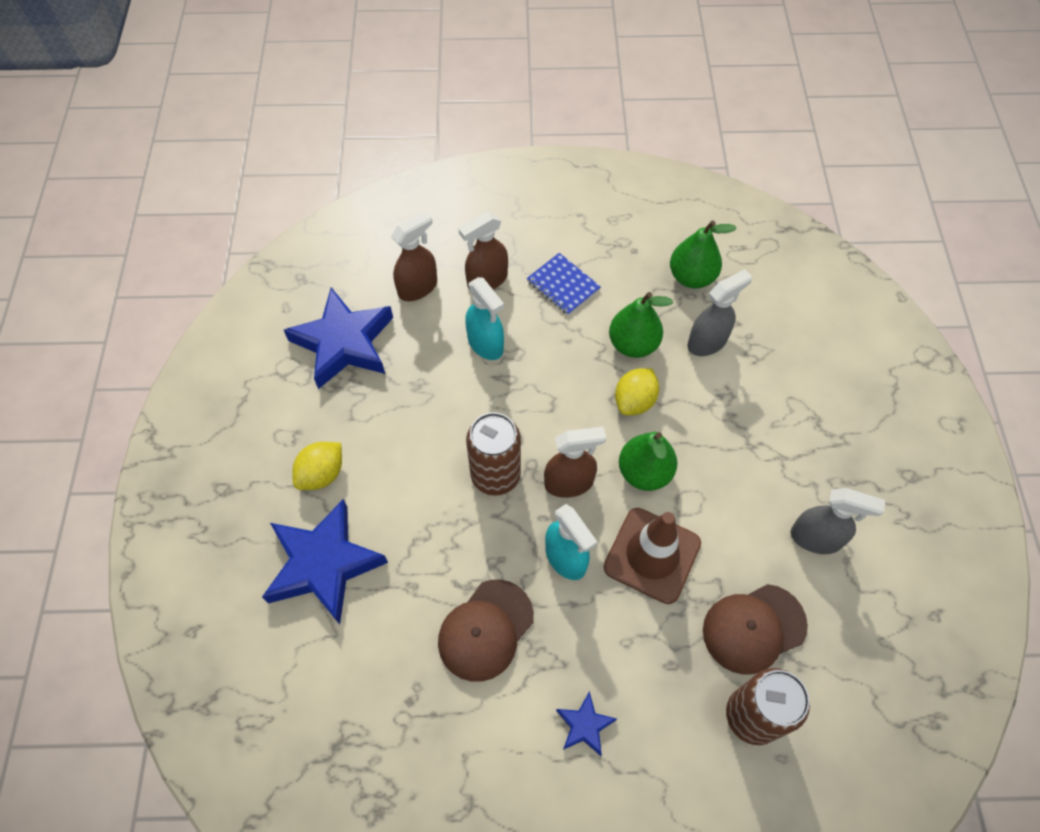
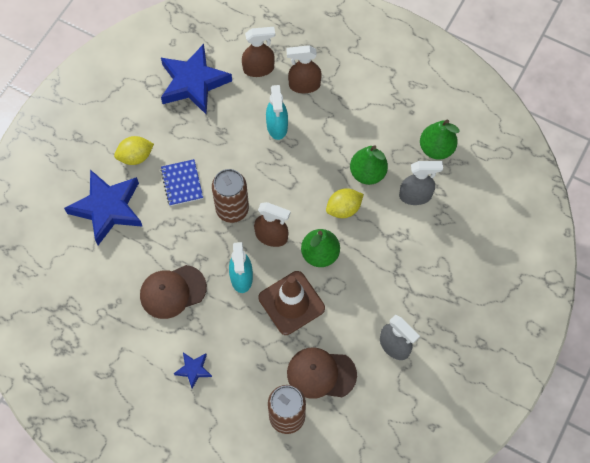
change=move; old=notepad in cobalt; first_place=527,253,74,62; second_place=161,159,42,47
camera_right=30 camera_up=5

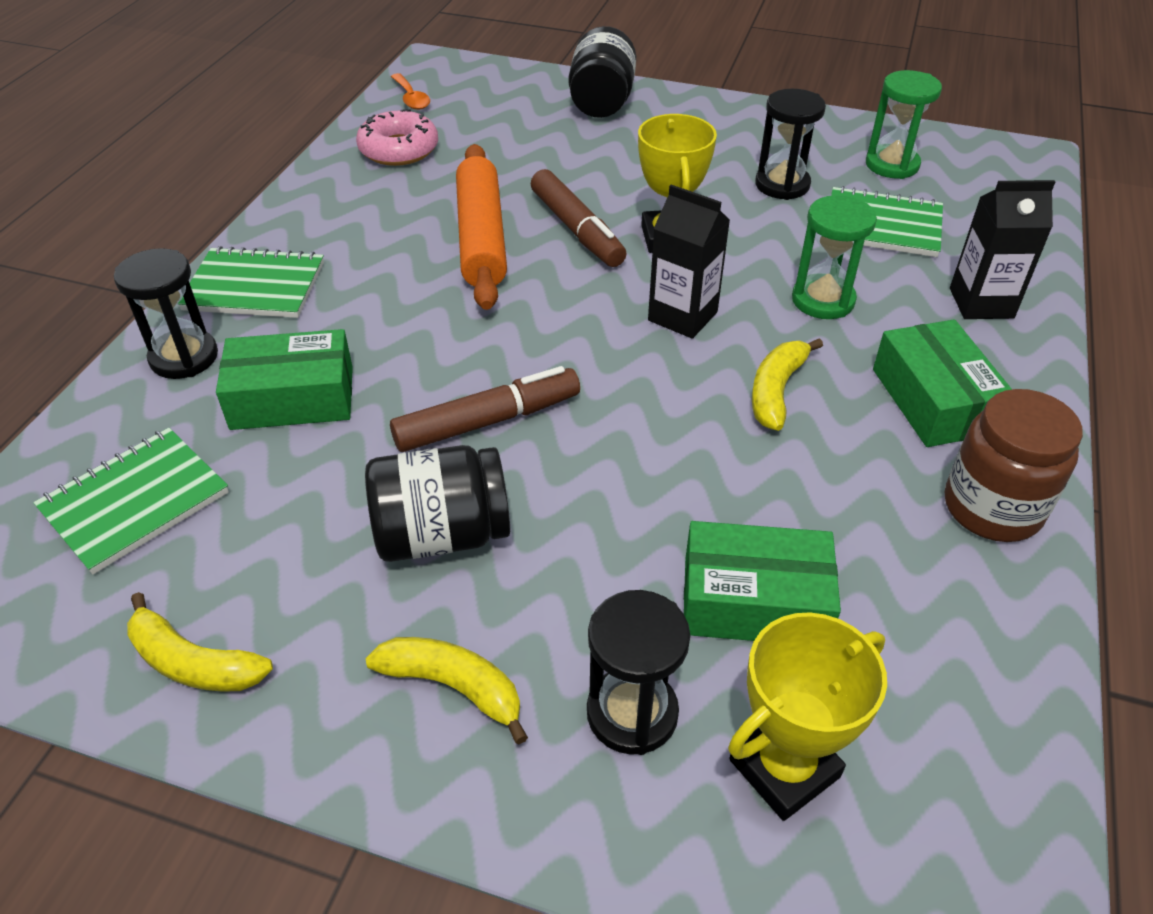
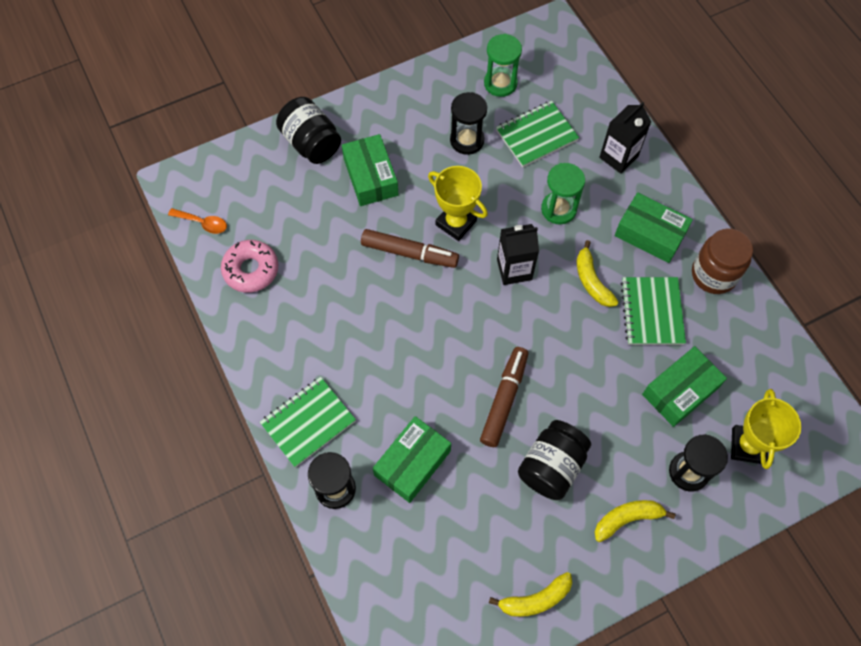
change=move; old=notepad in green; first_place=33,428,196,146; second_place=621,277,65,68
change=delete; old=rolling pin in orange-coloured; first_place=456,144,51,166
change=insert; new=parcel in green; second_place=342,134,56,72
camera_right=-45 camera_up=20

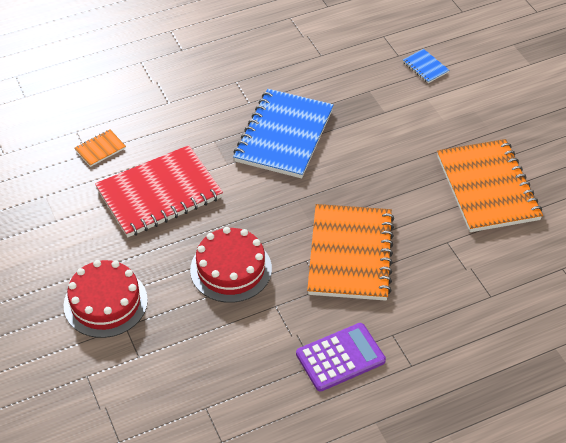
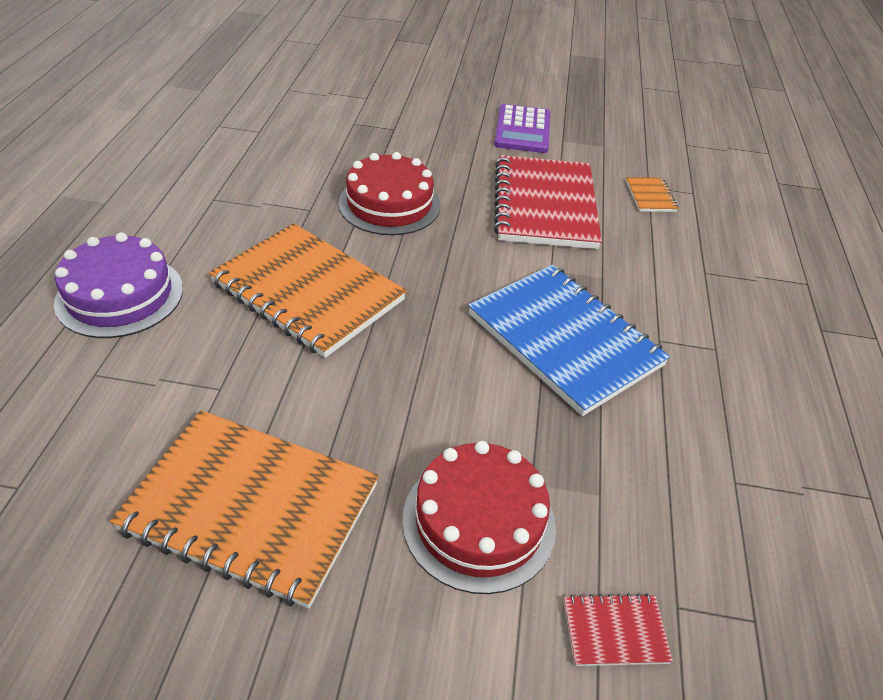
change=move; old=layer cake in crimson; first_place=64,260,84,78; second_place=402,441,154,153
change=move; old=pocket calculator in royal purple; first_place=296,323,90,69; second_place=494,104,56,49
change=recolor; old=notepad in cobalt; new=notepad in crimson; first_place=403,49,46,34; second_place=564,594,109,72
change=insert; new=layer cake in royal purple; second_place=54,232,129,106
camera_right=120 camera_up=-5

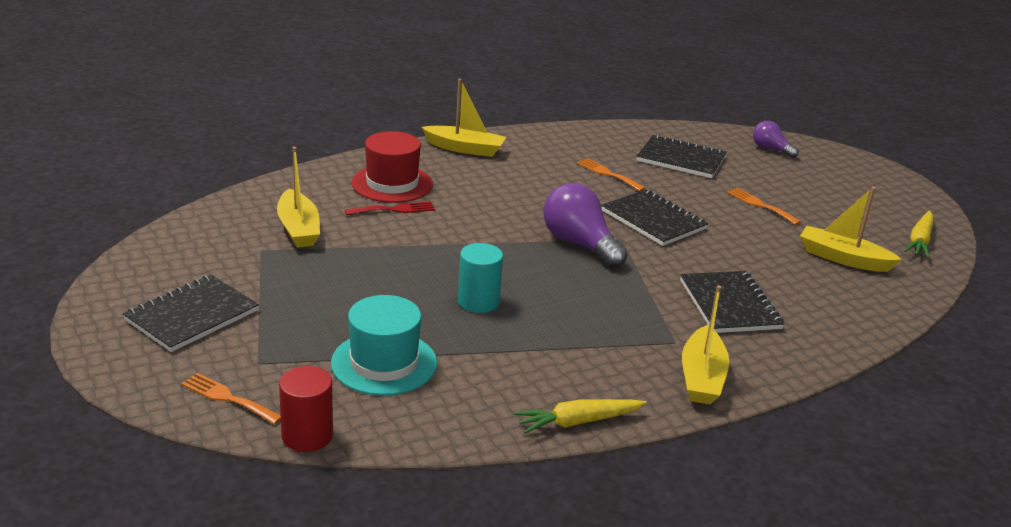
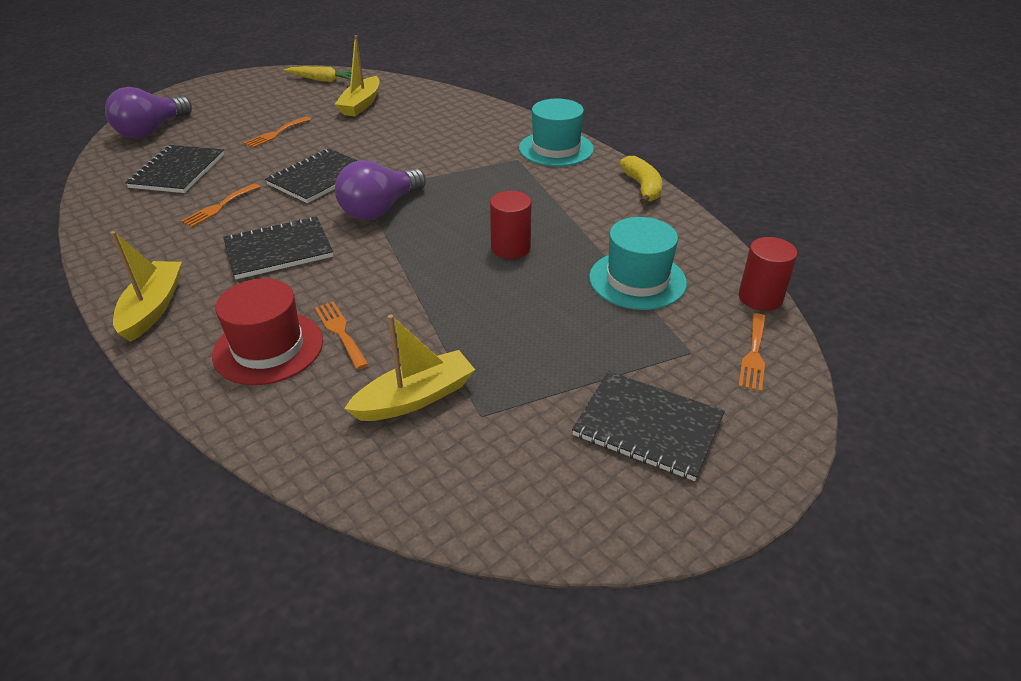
change=recolor; old=fork in crimson; new=fork in orange-coloured; first_place=345,201,90,14; second_place=315,301,54,69
change=recolor; old=cylinder in turquoise; new=cylinder in crimson; first_place=458,243,45,70; second_place=490,191,42,68
change=replace; old=toy carrot in yellow; new=toy banana in yellow; first_place=515,399,131,35; second_place=620,156,42,49
change=move; old=notepad in black; first_place=680,271,105,62; second_place=223,216,110,63
change=replace; old=boat in yellow; new=top hat in turquoise; first_place=682,285,47,119; second_place=519,99,75,68
change=resize; old=lightbulb in royal purple; first_place=753,121,46,37; second_place=105,87,87,52; factor=1.75
camera_right=-100 camera_up=10

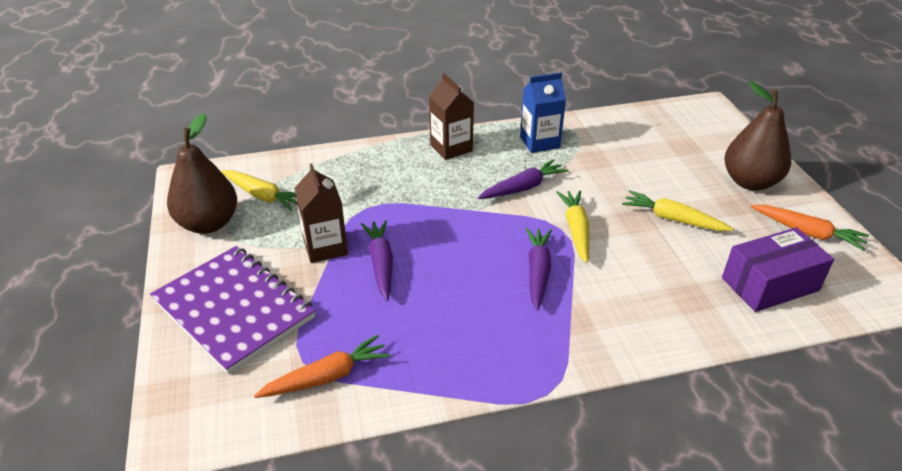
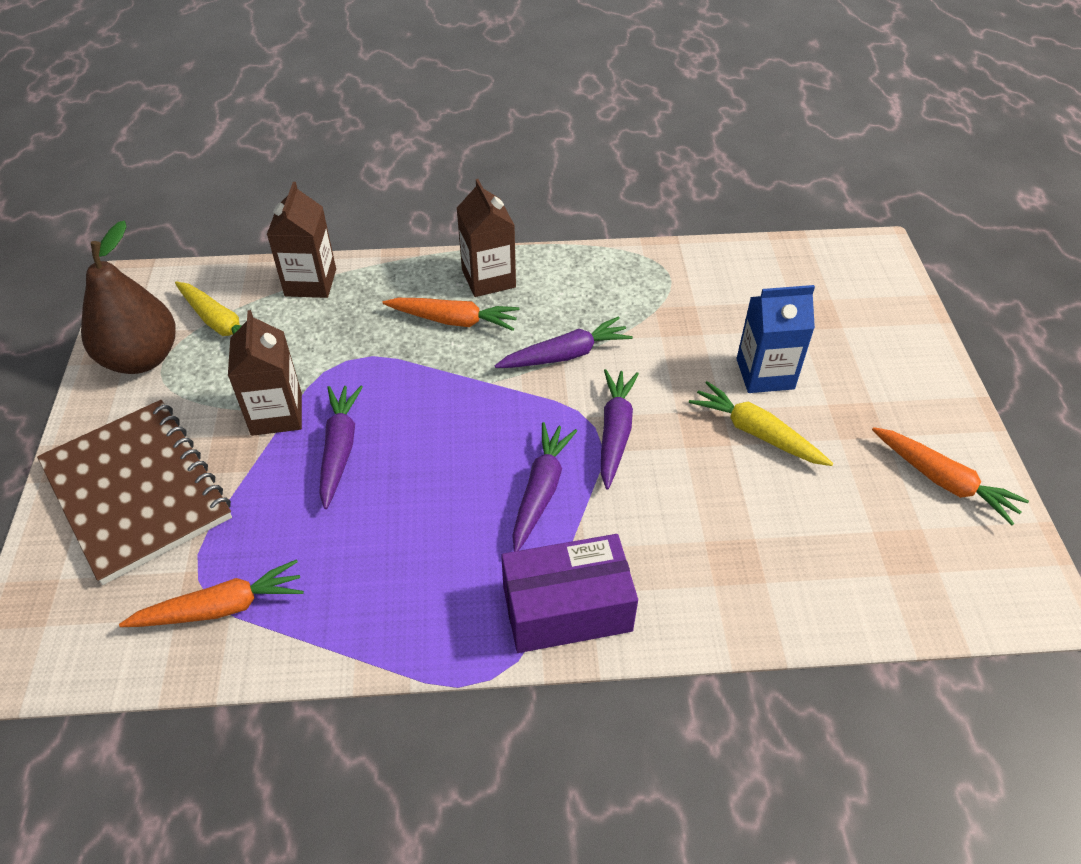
change=recolor; old=notepad in royal purple; new=notepad in brown; first_place=150,246,166,128; second_place=37,400,195,185
change=move; old=carton in cobalt; first_place=520,73,46,80; second_place=736,285,79,108
change=recolor; old=toy carrot in yellow; new=toy carrot in royal purple; first_place=557,191,32,72; second_place=601,369,38,120
change=move; old=parcel in royal purple; first_place=722,227,112,85; second_place=501,534,137,119
change=delete; old=pear in brown; first_place=724,81,67,110
change=insert; new=carton in brown; second_place=267,182,69,116
change=insert; new=toy carrot in orange-coloured; second_place=382,298,137,33
camera_right=10 camera_up=10

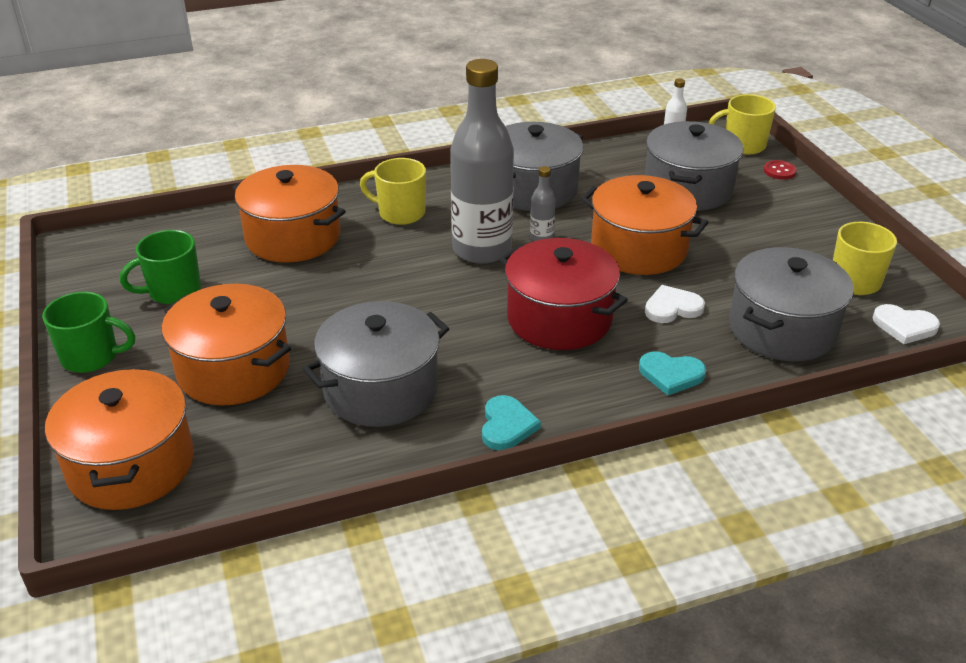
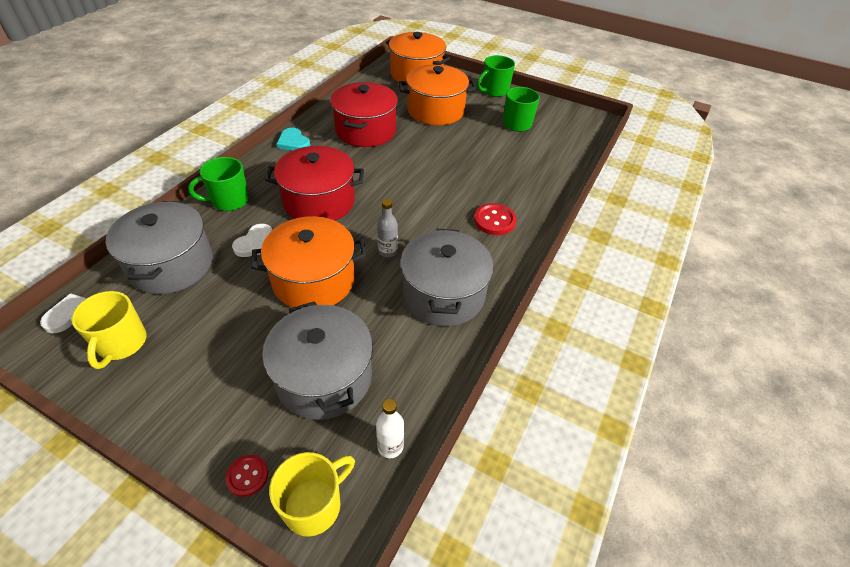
change=delete; old=cooking pot in orange-coloured; first_place=232,165,114,98
change=recolor; old=cooking pot in grey; new=cooking pot in crimson; first_place=302,301,147,126; second_place=330,82,68,65
change=replace; old=coffee mug in yellow; new=button in crimson; first_place=360,158,66,67; second_place=474,203,43,32
change=delete; old=bottle in grey; first_place=450,59,64,205
change=replace; old=heart shape in turquoise; new=coffee mug in green; first_place=639,351,67,44; second_place=188,157,61,54
camera_right=135 camera_up=10

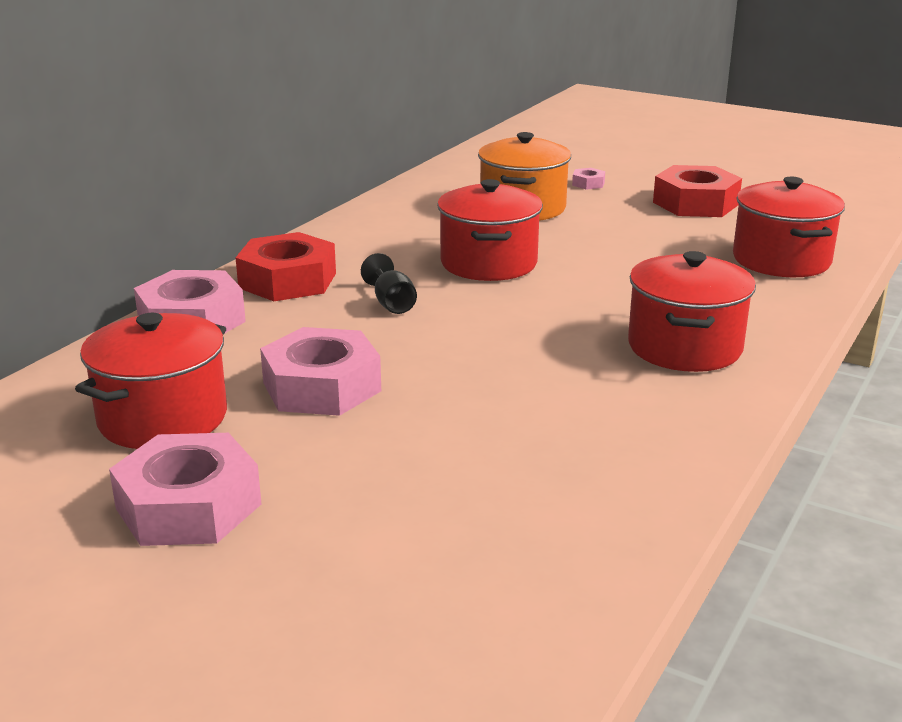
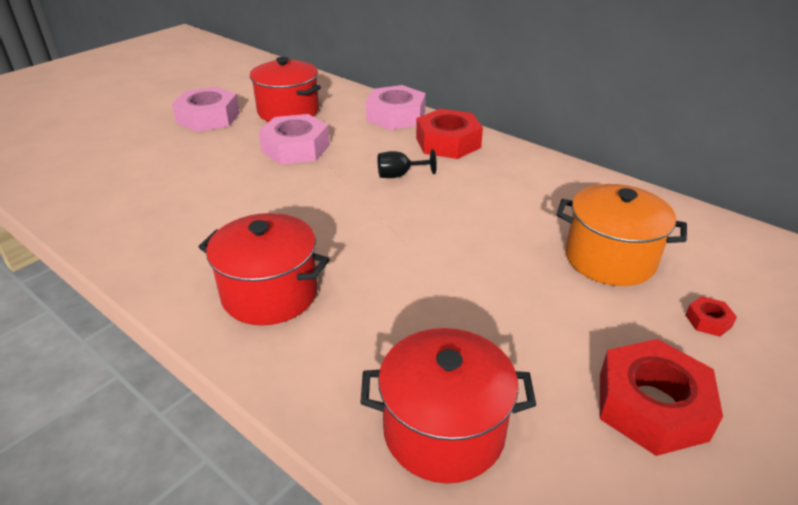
change=delete; old=cooking pot in crimson; first_place=437,179,106,102
change=recolor; old=hex nut in pink; new=hex nut in crimson; first_place=572,168,33,22; second_place=686,296,51,41
camera_right=100 camera_up=10

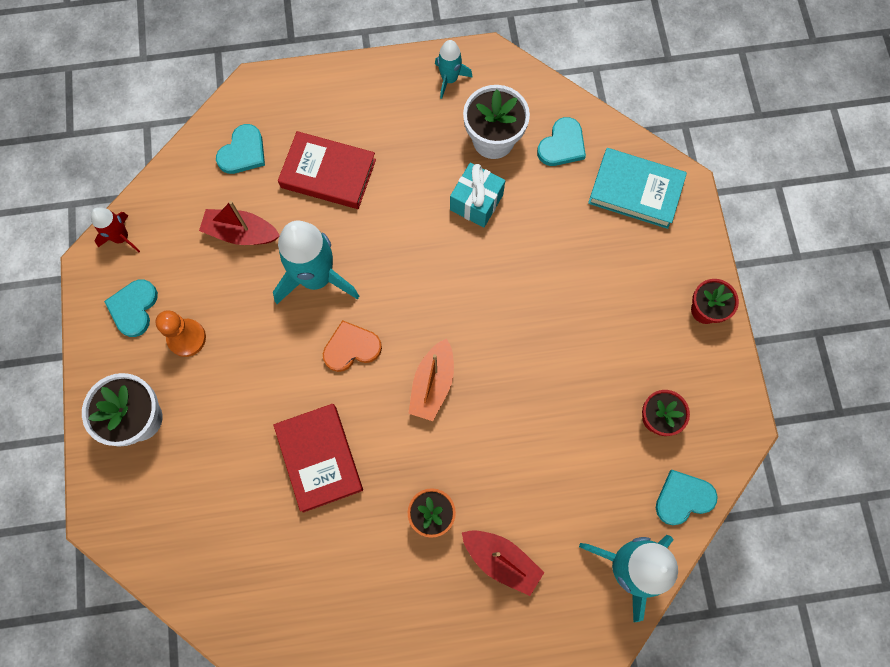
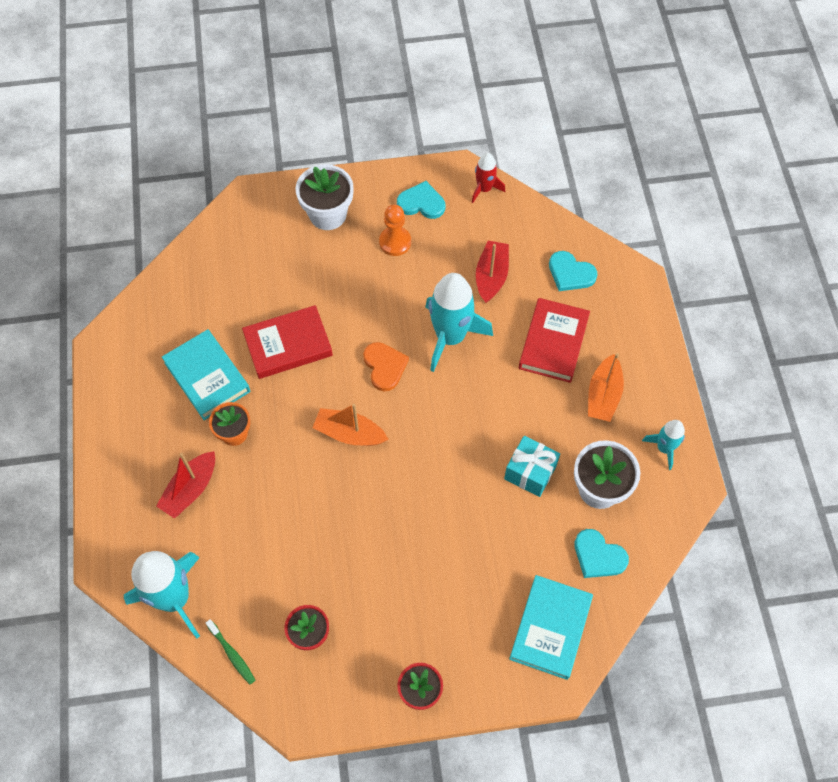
change=replace; old=heart shape in turquoise; new=toothbrush in green; first_place=656,470,62,55; second_place=206,619,49,65
change=insert; new=hardback in turquoise; second_place=162,329,88,91
change=insert; new=boat in orange-coloured; second_place=588,353,36,69
camera_right=90 camera_up=-10

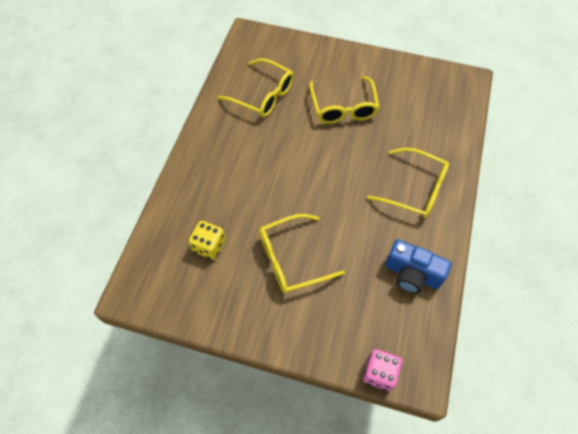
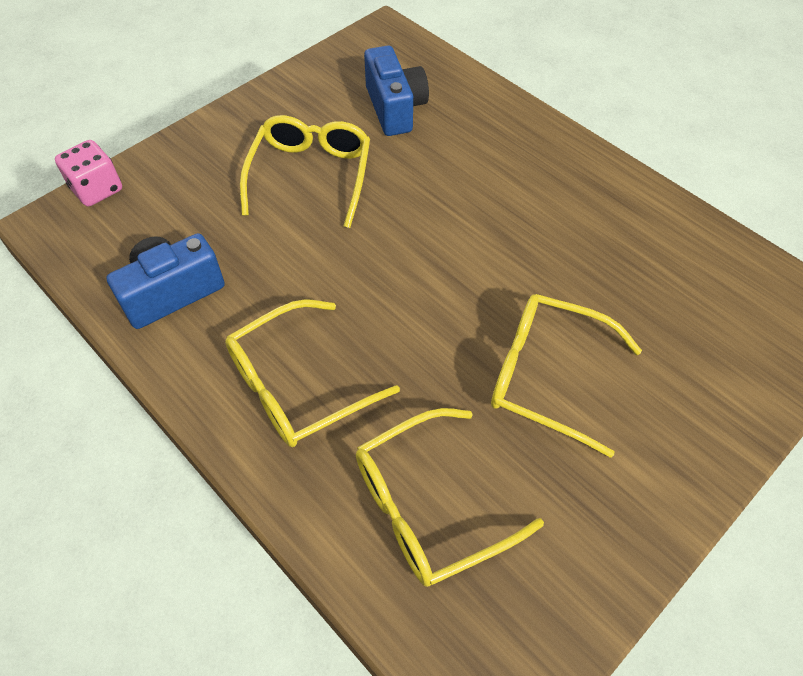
change=replace; old=game die in yellow; new=compact camera in cobalt; first_place=189,221,36,39; second_place=364,45,65,91
change=move; old=spectacles in yellow; first_place=218,58,76,59; second_place=356,408,188,179
camera_right=120 camera_up=-5

